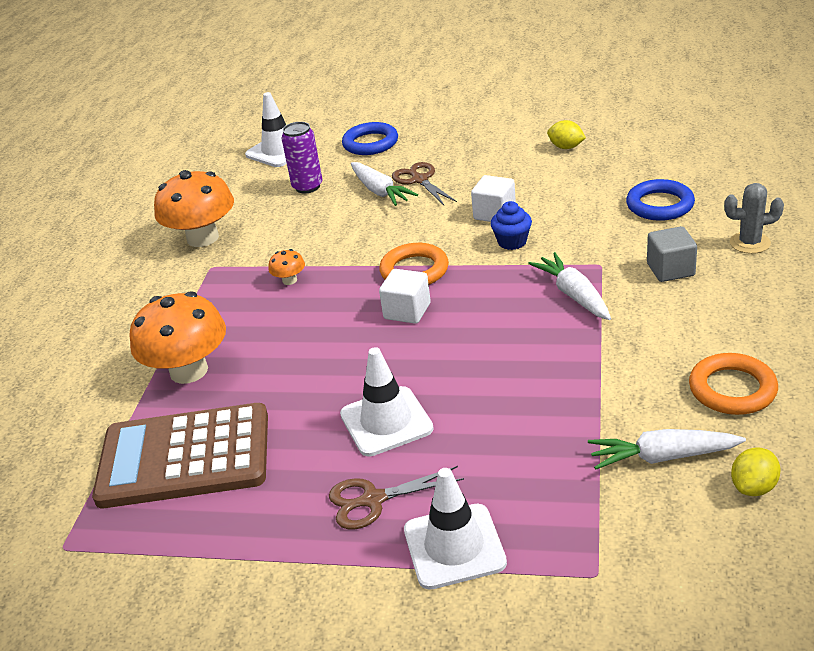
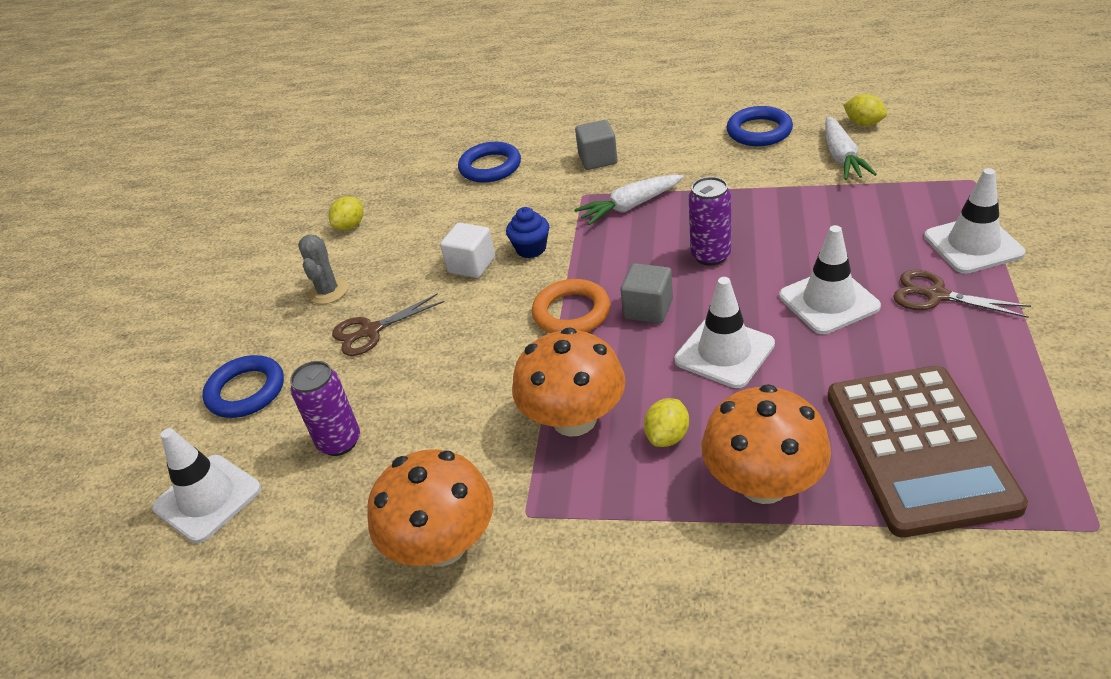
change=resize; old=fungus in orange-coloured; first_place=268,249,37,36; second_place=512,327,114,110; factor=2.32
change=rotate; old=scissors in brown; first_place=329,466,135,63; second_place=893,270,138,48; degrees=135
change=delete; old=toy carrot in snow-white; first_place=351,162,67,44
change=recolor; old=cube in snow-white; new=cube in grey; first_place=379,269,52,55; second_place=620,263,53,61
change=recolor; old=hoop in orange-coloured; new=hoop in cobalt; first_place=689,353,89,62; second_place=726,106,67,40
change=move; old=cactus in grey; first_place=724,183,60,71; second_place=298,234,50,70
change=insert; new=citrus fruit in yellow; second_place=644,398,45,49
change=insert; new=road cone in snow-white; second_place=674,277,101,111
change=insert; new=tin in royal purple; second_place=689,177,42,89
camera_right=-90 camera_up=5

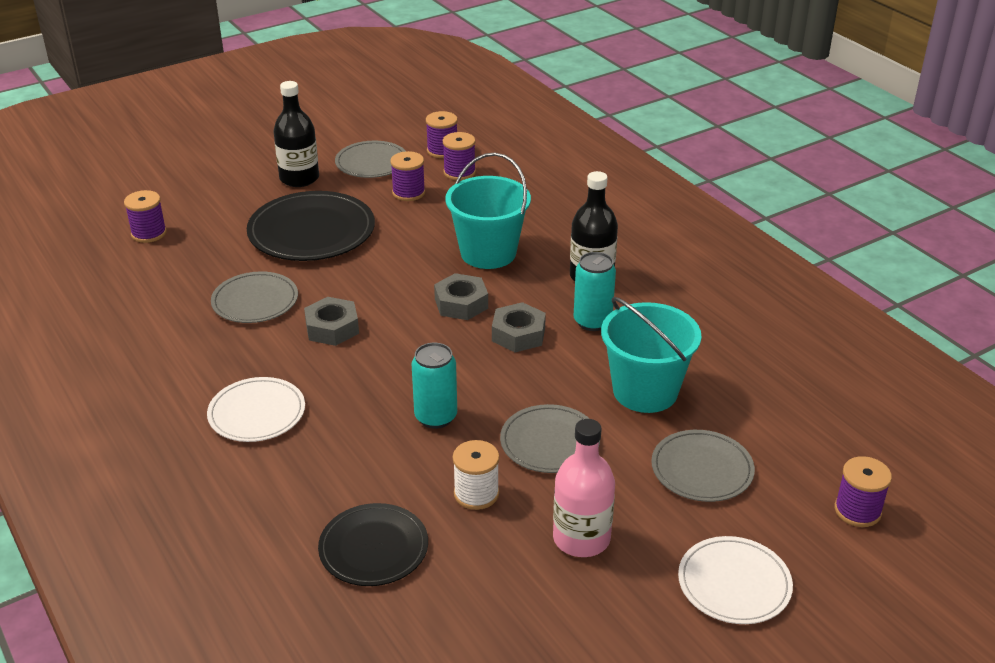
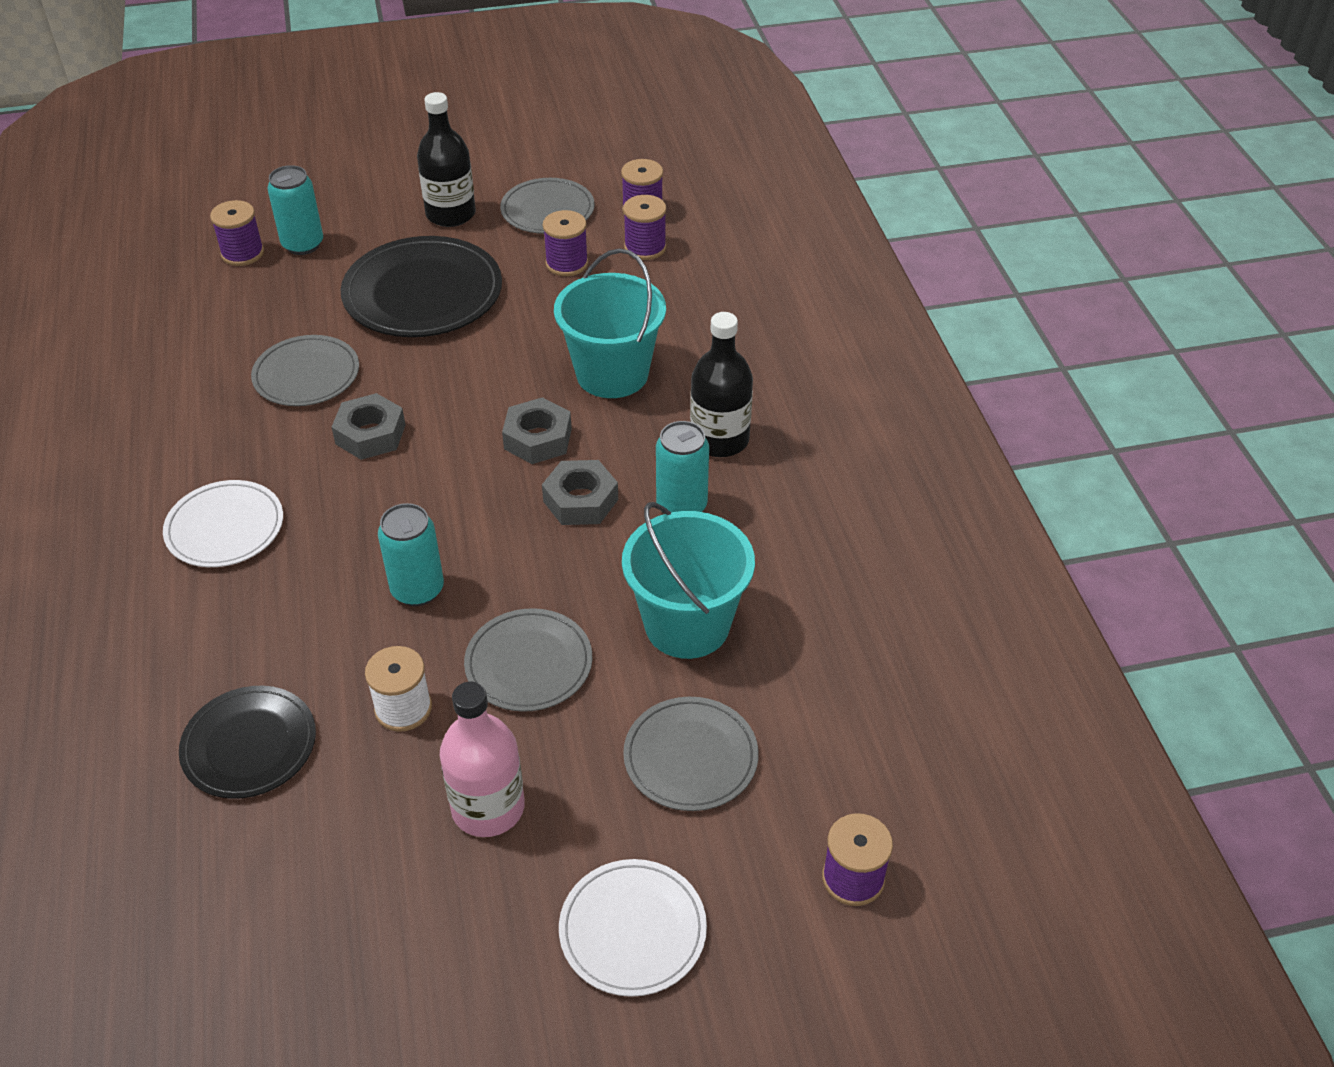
change=insert; new=tin in turquoise; second_place=267,165,56,90
camera_right=20 camera_up=10

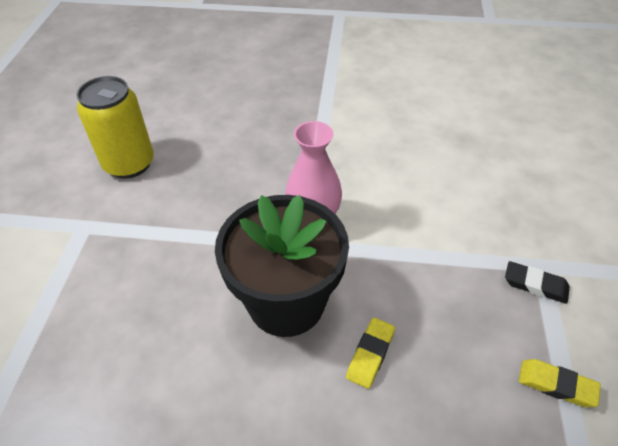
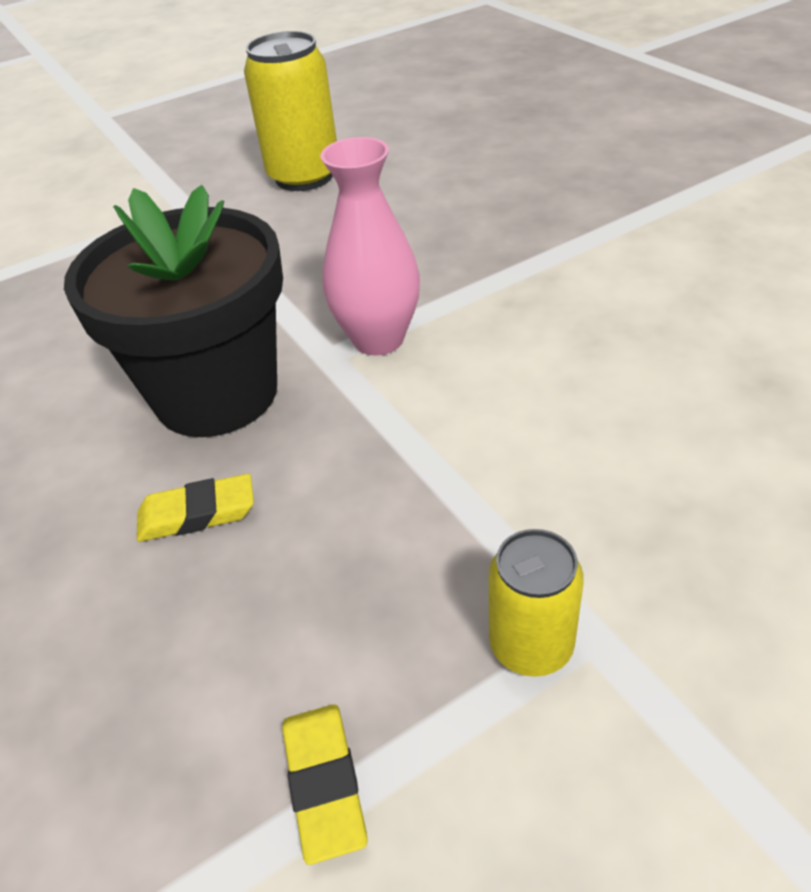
change=replace; old=gum eraser in black; new=tin in yellow; first_place=505,261,65,43; second_place=489,529,95,148
camera_right=55 camera_up=-5

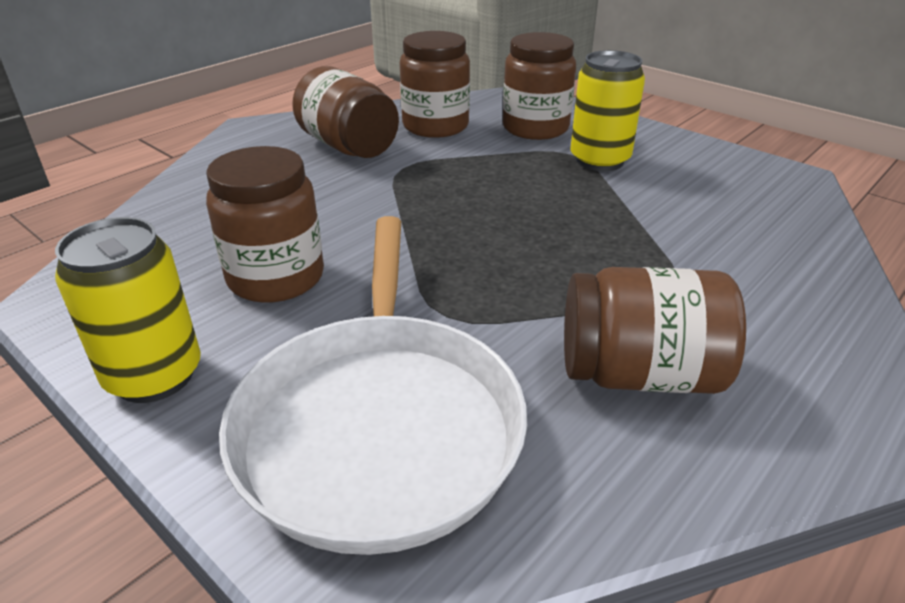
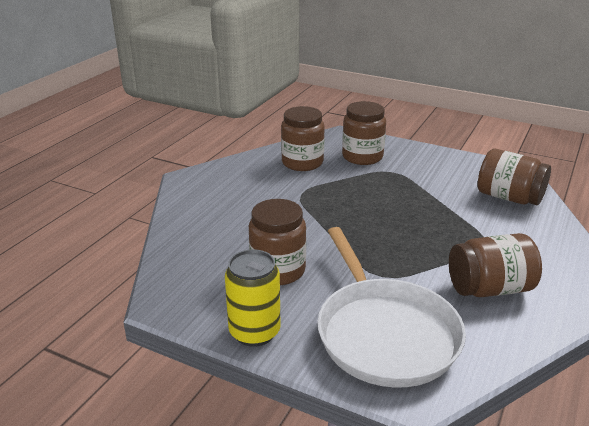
change=move; old=jam jar in brown; first_place=292,66,107,92; second_place=478,149,73,56
change=delete; old=tin in yellow; first_place=570,50,75,121
camera_right=-15 camera_up=-5

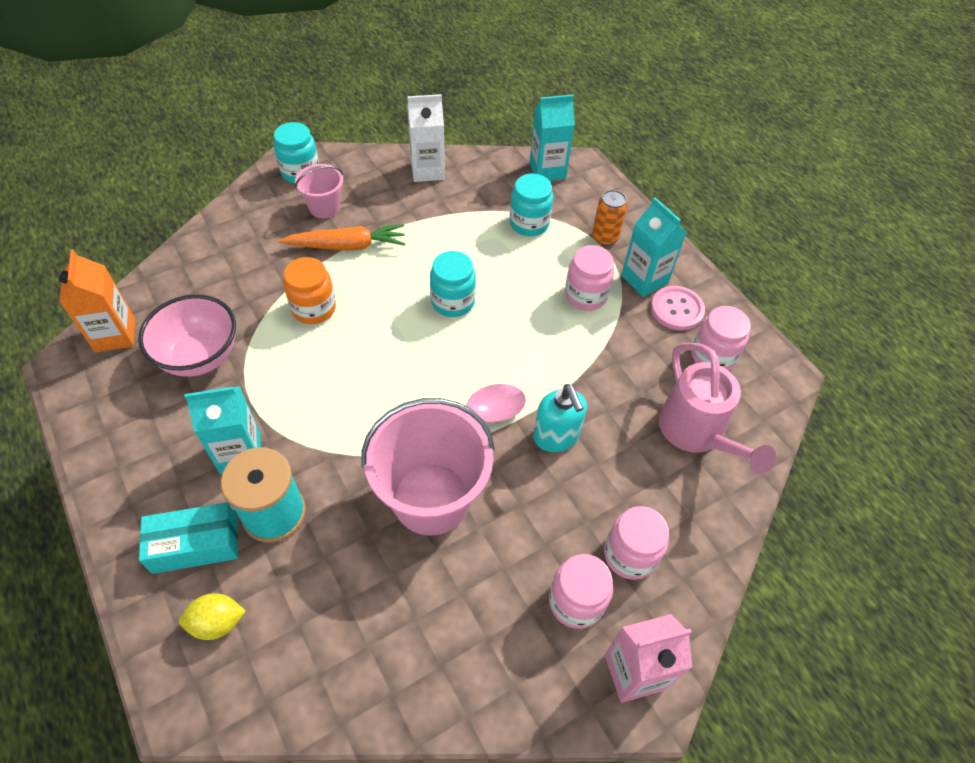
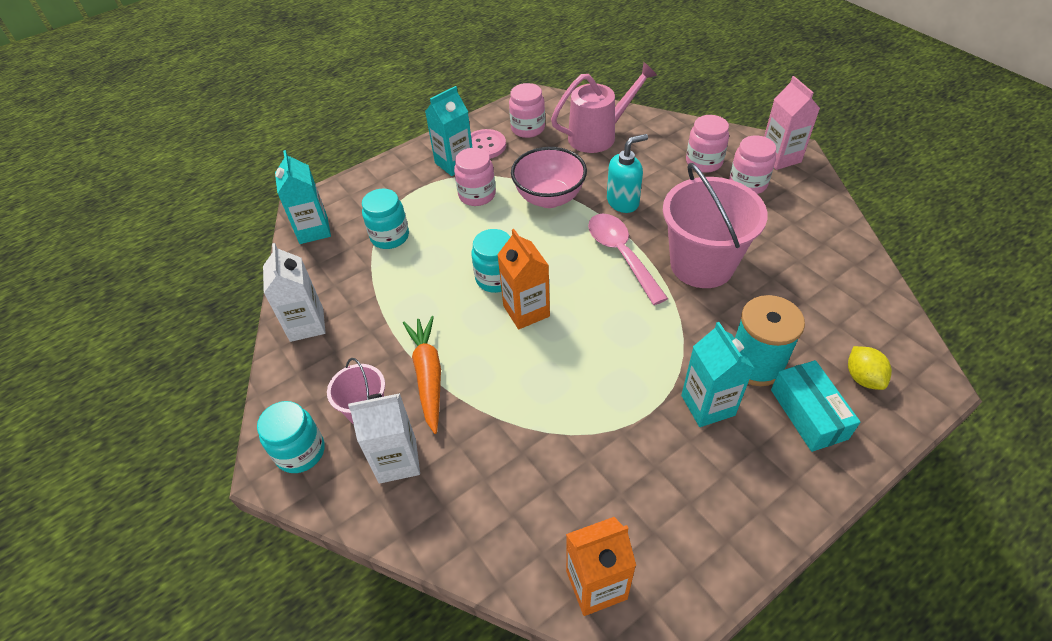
change=move; old=serving bowl in pink; first_place=138,294,98,83; second_place=511,147,76,61
change=delete; old=jam jar in orange-coloured; first_place=284,257,52,67
change=delete; old=tin in orange-coloured; first_place=592,190,36,56
change=insert; new=carton in snow-white; second_place=348,393,72,91
change=insert; new=carton in orange-coloured; second_place=497,229,53,100
camera_right=-90 camera_up=-5

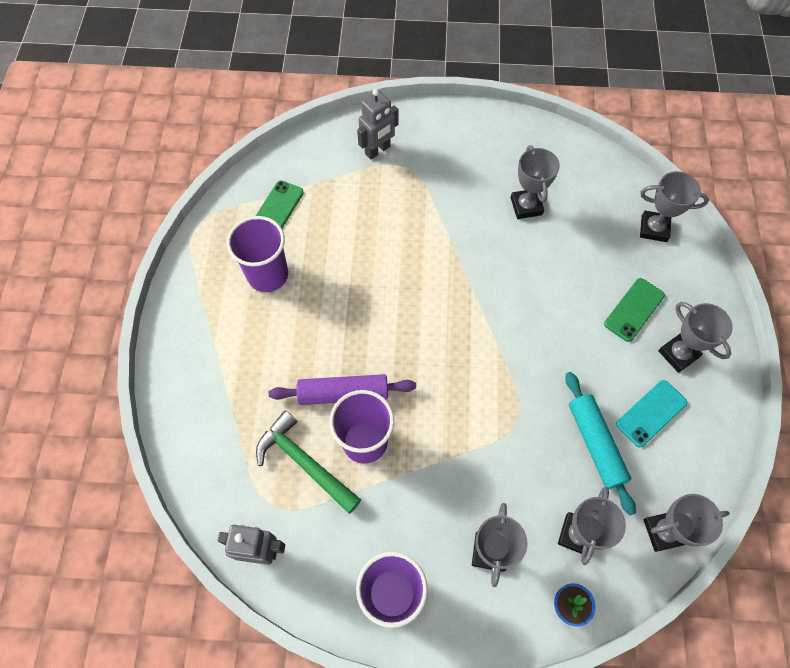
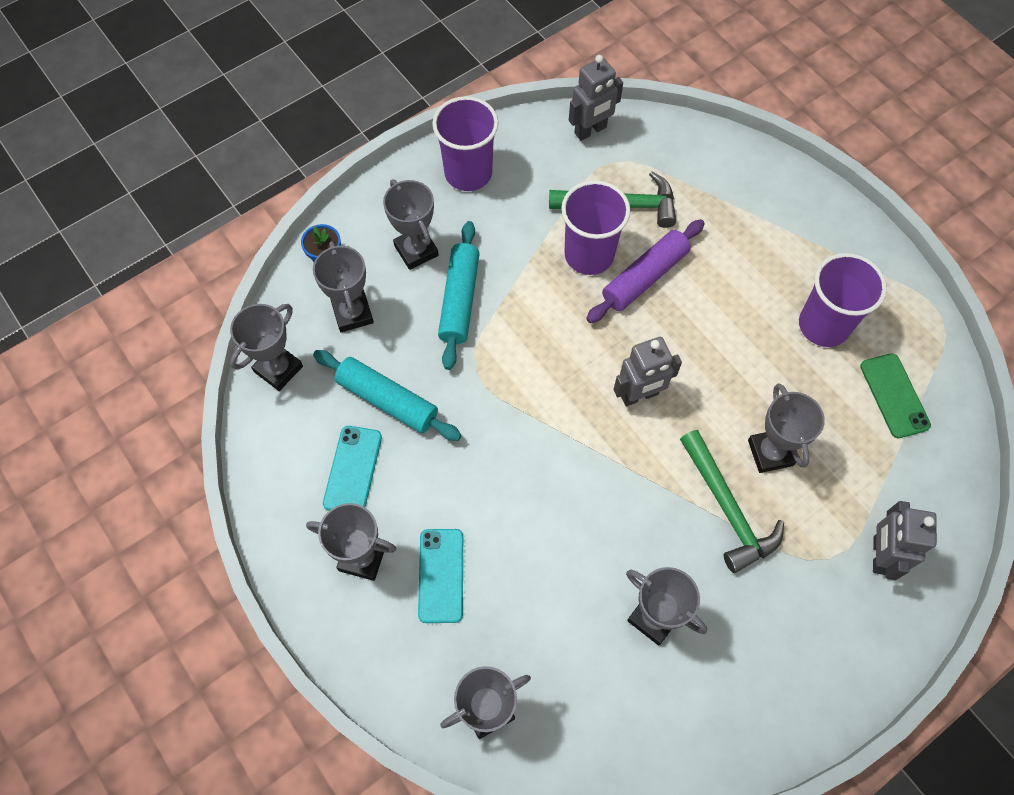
change=recolor; old=mobile phone in green; new=mobile phone in turquoise; first_place=604,278,61,64; second_place=418,529,45,94
change=insert; new=rolling pin in turquoise; second_place=438,221,42,149
change=insert; new=robot in grey; second_place=613,337,69,69
change=insert; new=hammer in green; second_place=680,430,104,143
change=insert; new=trophy in grey; second_place=748,383,77,90
camera_right=140 camera_up=0

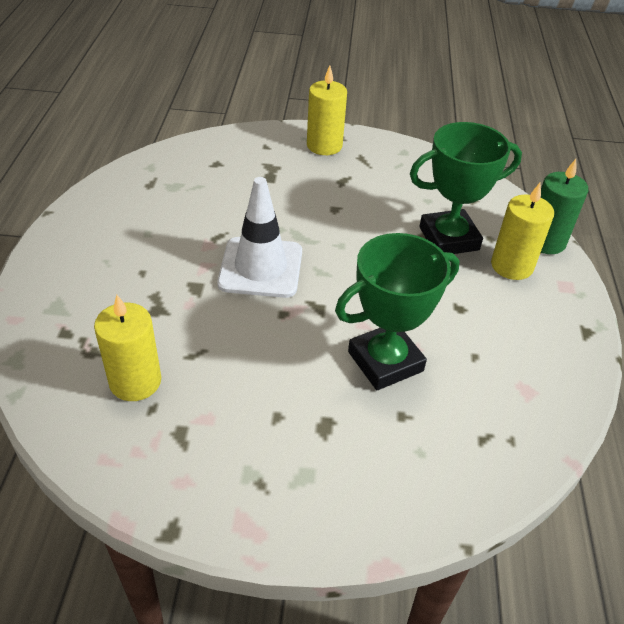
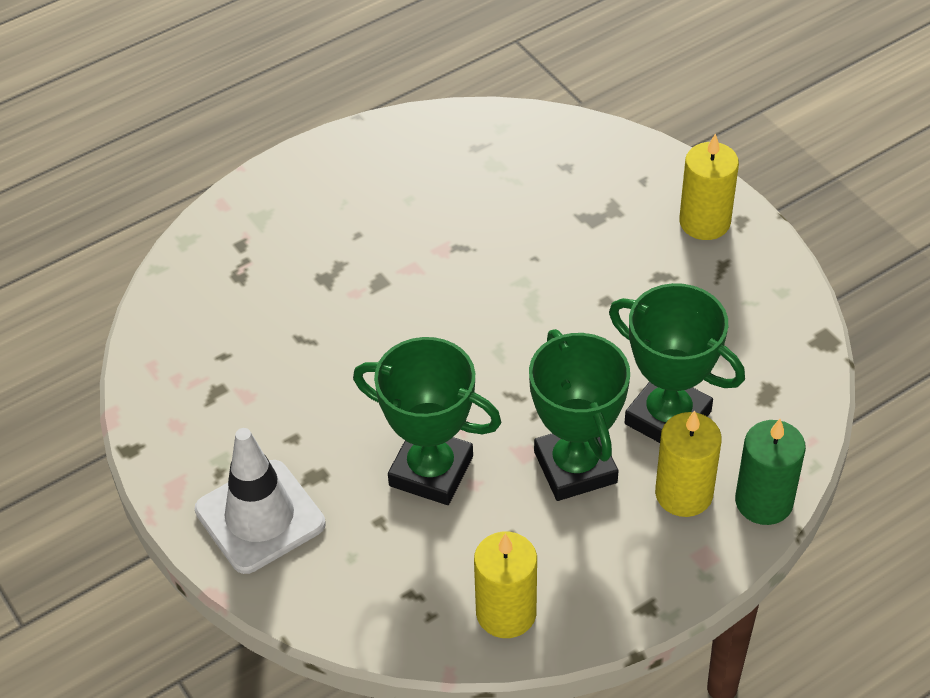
change=move; old=wax candle in yellow; first_place=94,295,67,106; second_place=474,532,63,106
change=move; old=road cone in snow-white; first_place=217,177,85,121; second_place=195,428,130,146
change=insert; new=trophy in green; second_place=529,329,101,172
camera_right=55 camera_up=5

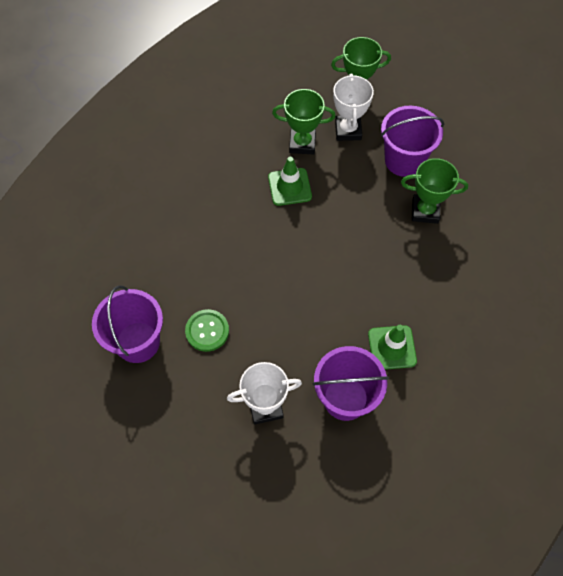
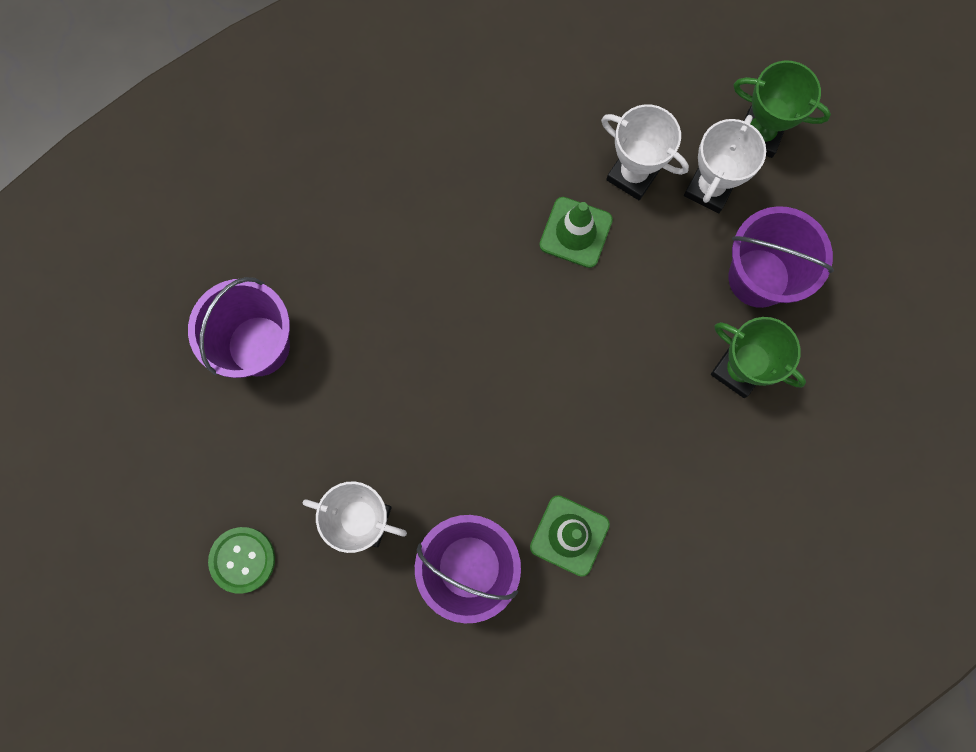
change=move; old=button in green; first_place=185,309,44,43; second_place=208,527,67,67
change=recolor; old=trophy in green; new=trophy in snow-white; first_place=272,89,63,66; second_place=601,104,88,96
camera_right=30 camera_up=15

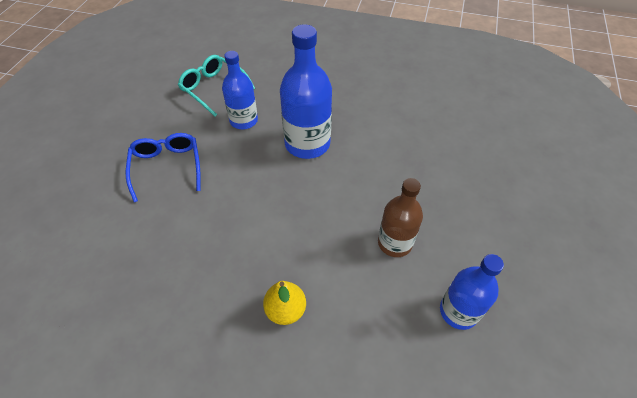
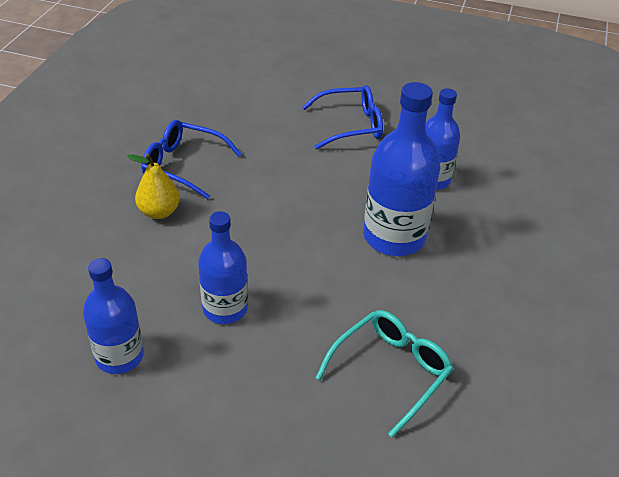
change=move; old=spectacles in turquoise; first_place=178,55,77,61; second_place=315,310,138,128
change=recolor; old=bottle in brown; new=bottle in cobalt; first_place=378,178,45,79; second_place=198,211,50,113
change=insert; new=spectacles in cobalt; second_place=141,120,100,79
camera_right=90 camera_up=-10

